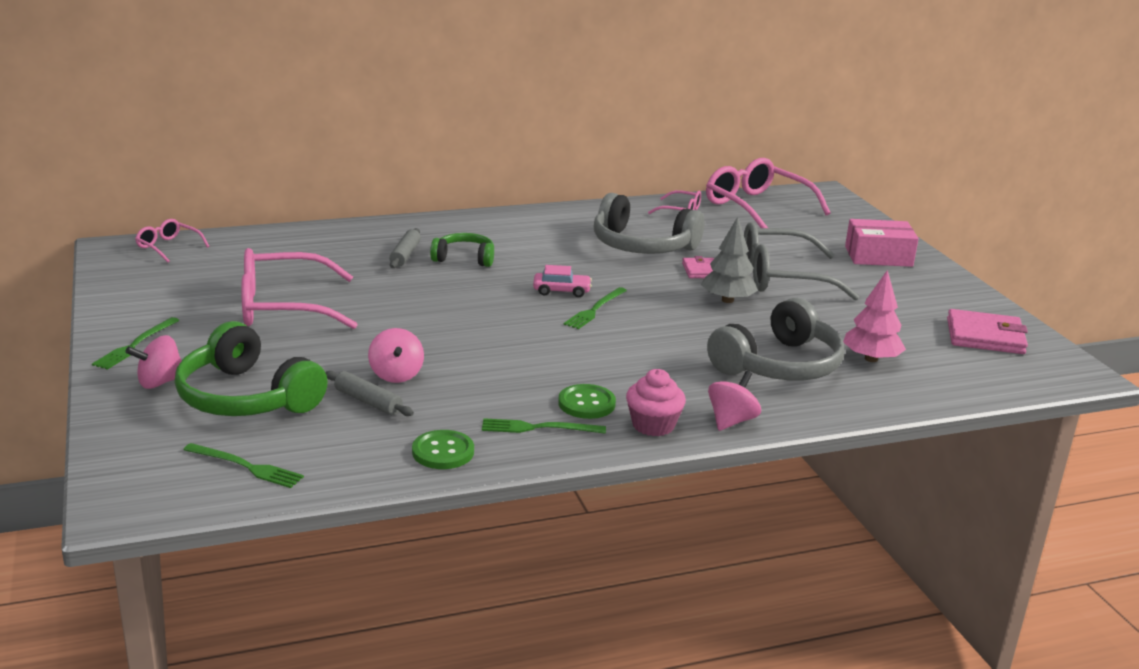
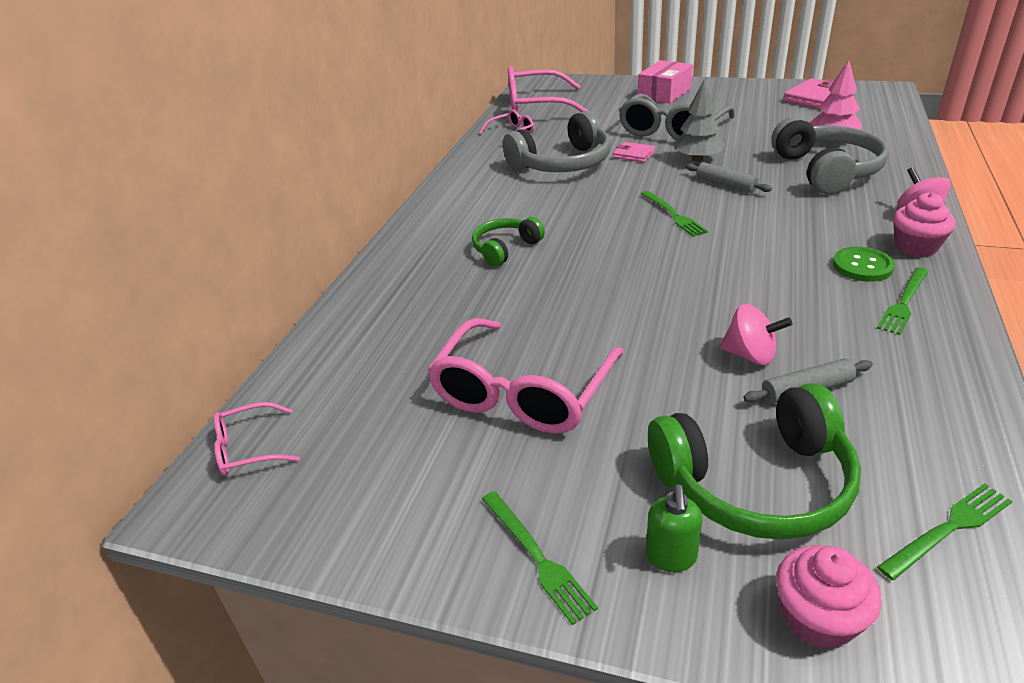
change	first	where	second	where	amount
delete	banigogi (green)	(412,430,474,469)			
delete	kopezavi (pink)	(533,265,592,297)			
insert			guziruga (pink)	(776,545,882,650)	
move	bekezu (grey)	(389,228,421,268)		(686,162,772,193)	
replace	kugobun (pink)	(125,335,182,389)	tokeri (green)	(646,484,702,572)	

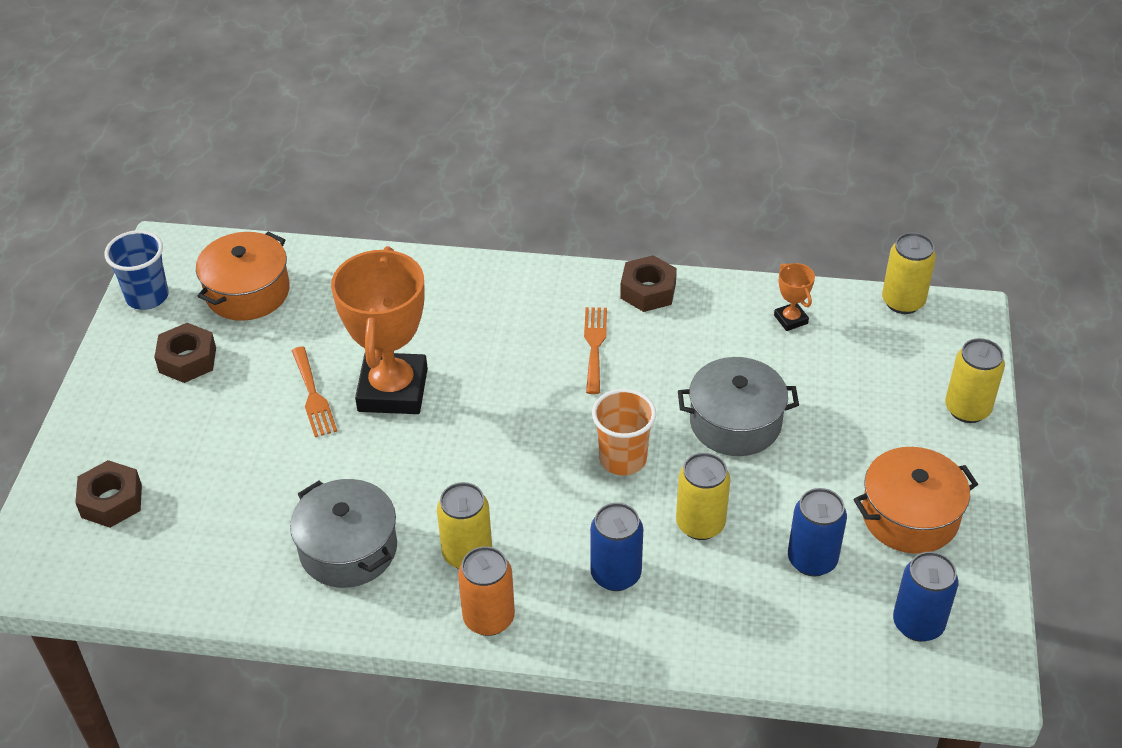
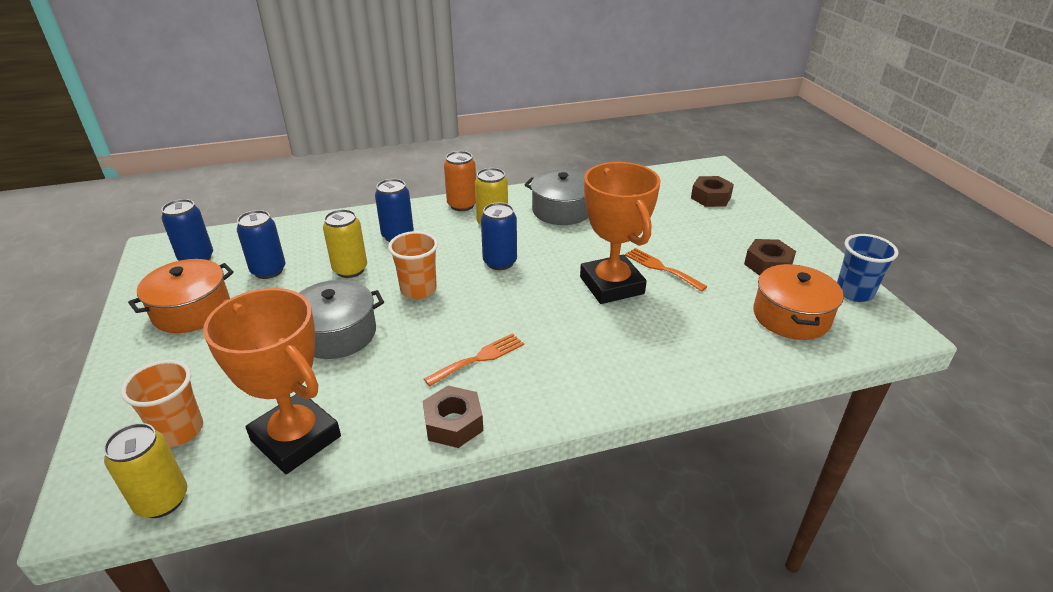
change	first	where	second	where	amount
delete	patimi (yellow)	(945,338,1005,423)			
insert			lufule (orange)	(121,360,203,447)	
insert			patimi (blue)	(481,203,517,270)	
rotate	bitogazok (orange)	(584,307,607,394)		(424,333,524,386)	105 degrees counterclockwise
resize	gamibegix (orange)	(774,263,815,331)		(203,288,341,474)	x2.38

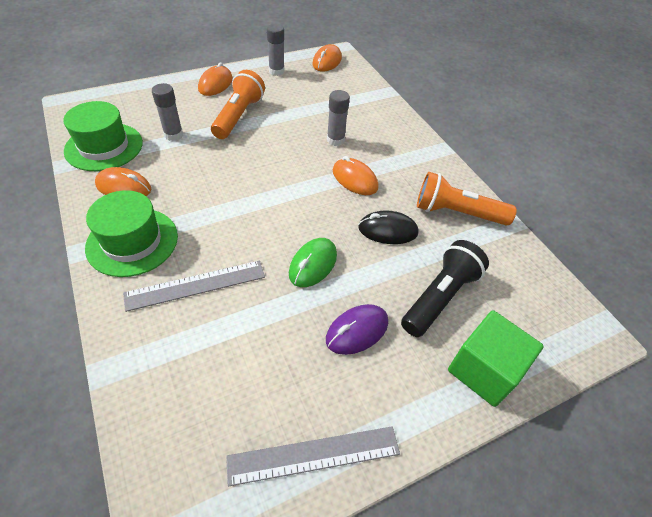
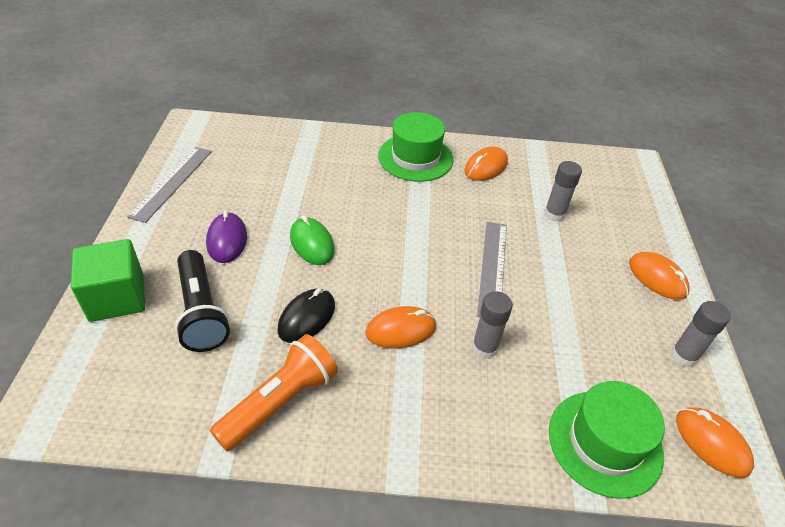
change	first	where	second	where	amount
delete	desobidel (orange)	(211,70,265,139)			
move	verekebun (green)	(63,101,143,171)		(549,381,665,499)	
move	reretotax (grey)	(123,261,265,312)		(477,222,507,317)	

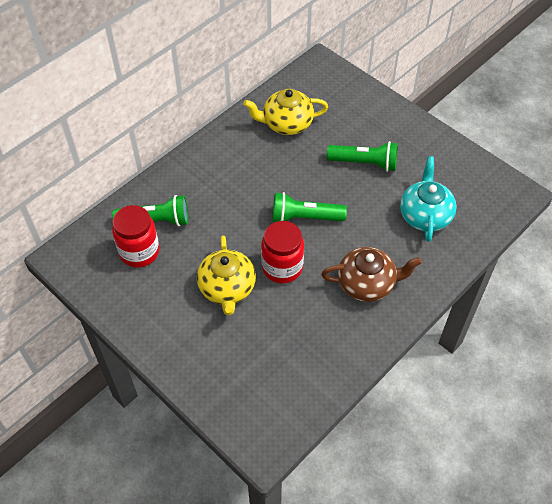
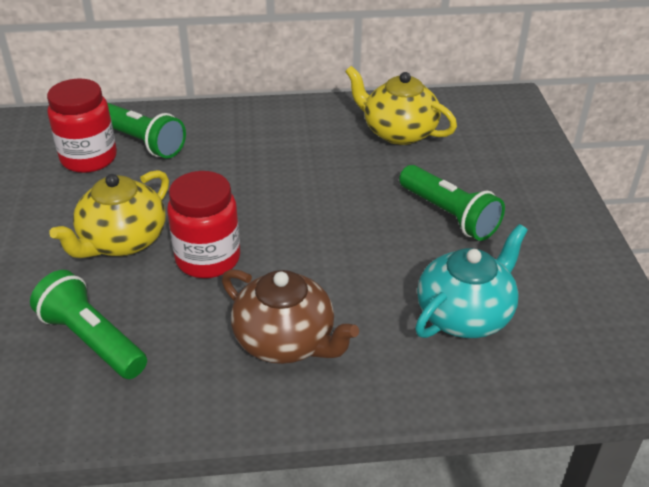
change	first	where	second	where	amount
move	desobidel (green)	(273,192,347,222)		(30,270,147,379)	

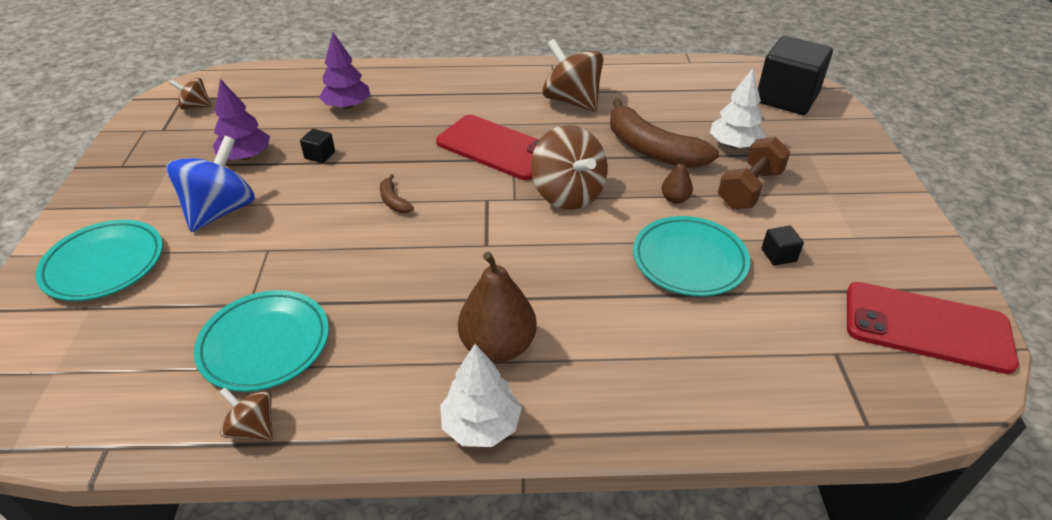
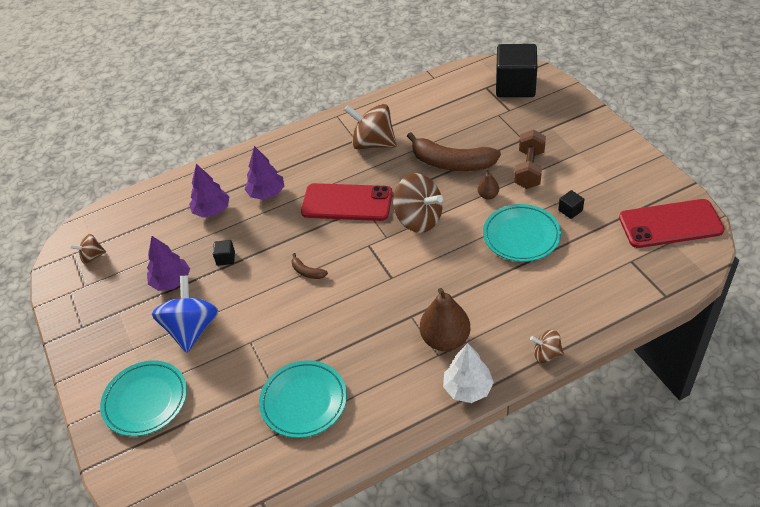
change	first	where	second	where	amount
delete	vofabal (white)	(710,68,765,149)			
insert			vofabal (purple)	(244,146,284,200)	
move	kugobun (brown)	(219,387,273,441)		(530,330,564,363)	

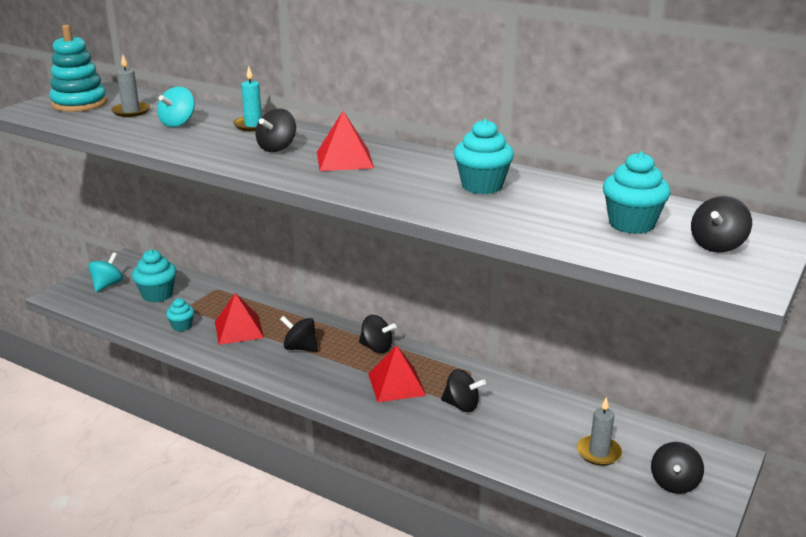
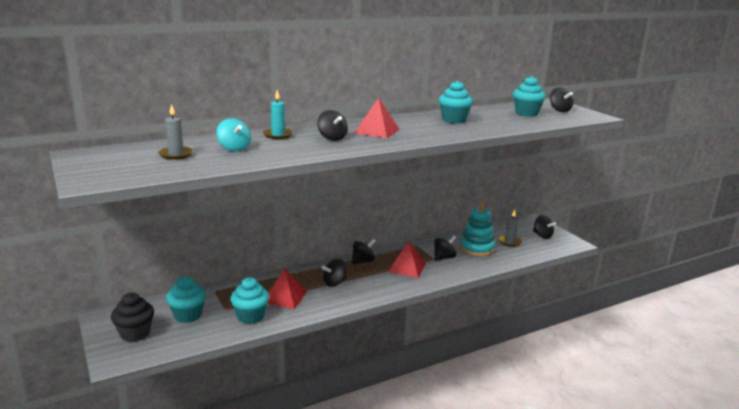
change	first	where	second	where	amount
move	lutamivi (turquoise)	(49,25,107,112)		(460,202,495,256)	
replace	kugobun (turquoise)	(88,252,123,292)	guziruga (black)	(111,292,154,342)	
resize	guziruga (turquoise)	(166,298,194,332)		(230,277,269,324)	x1.67

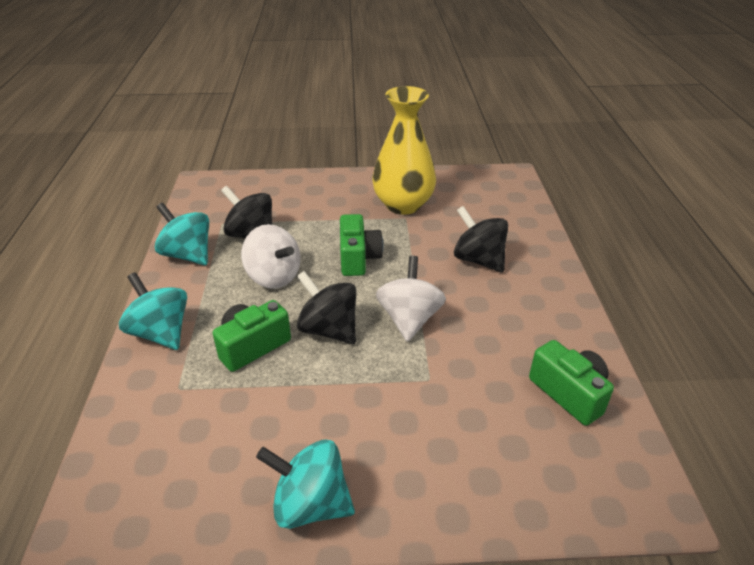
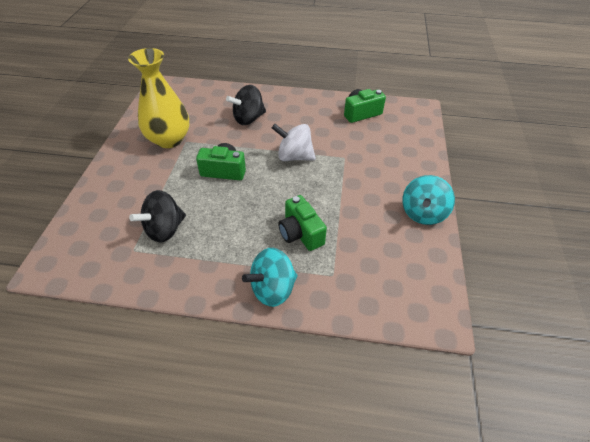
change	first	where	second	where	amount
delete	kugobun (turquoise)	(155,203,209,265)			
delete	kugobun (white)	(241,224,300,289)			
delete	kugobun (black)	(297,271,356,344)			

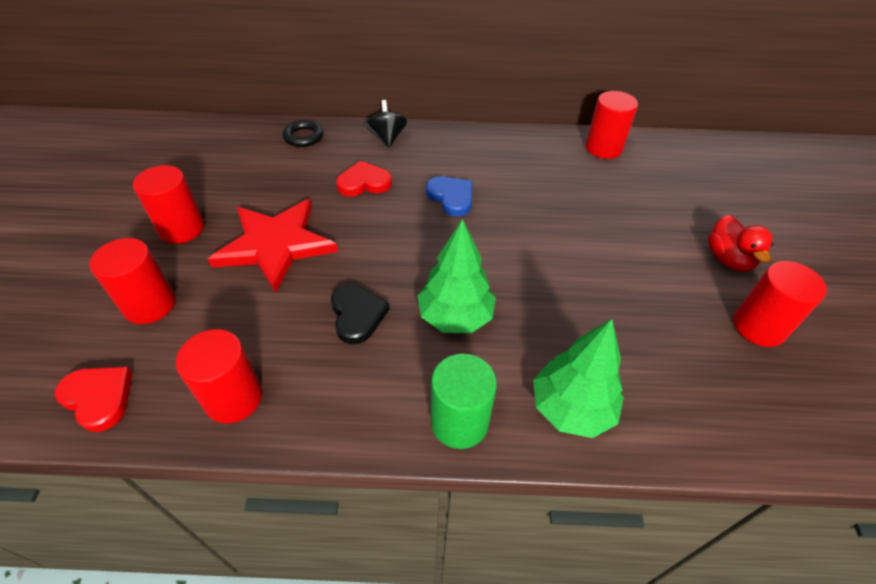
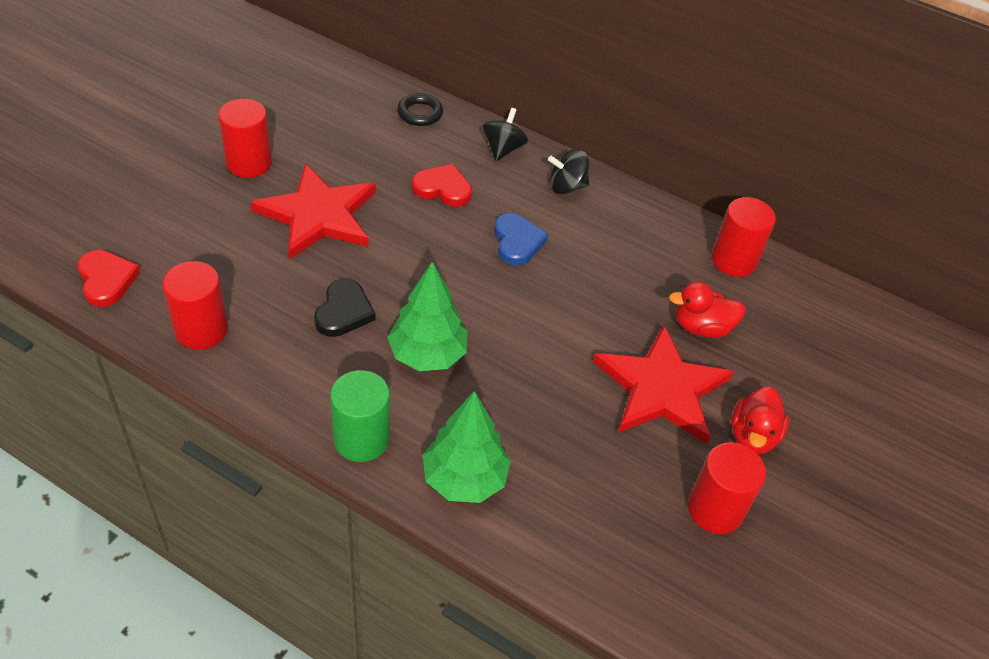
change	first	where	second	where	amount
delete	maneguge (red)	(89,238,175,324)			
insert			kugobun (black)	(548,149,589,194)	
insert			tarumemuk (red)	(593,325,734,444)	
insert			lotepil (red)	(669,281,746,338)	

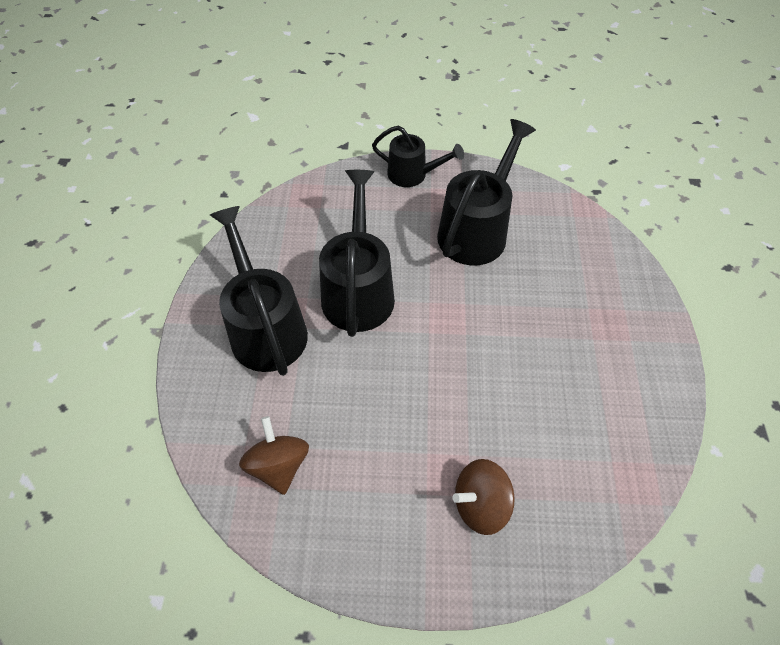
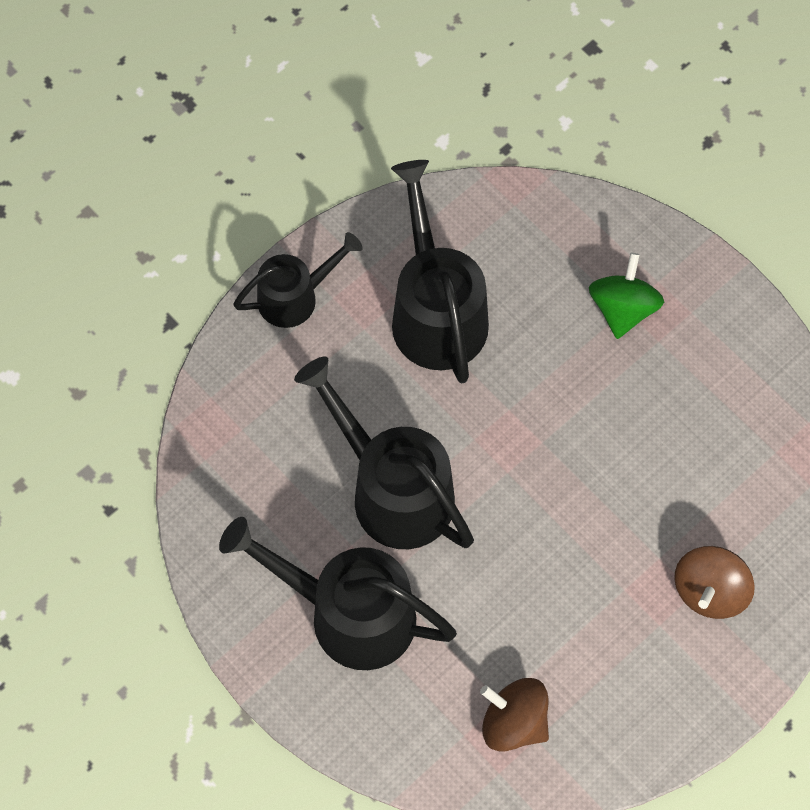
change	first	where	second	where	amount
insert			kugobun (green)	(589,253,664,339)	

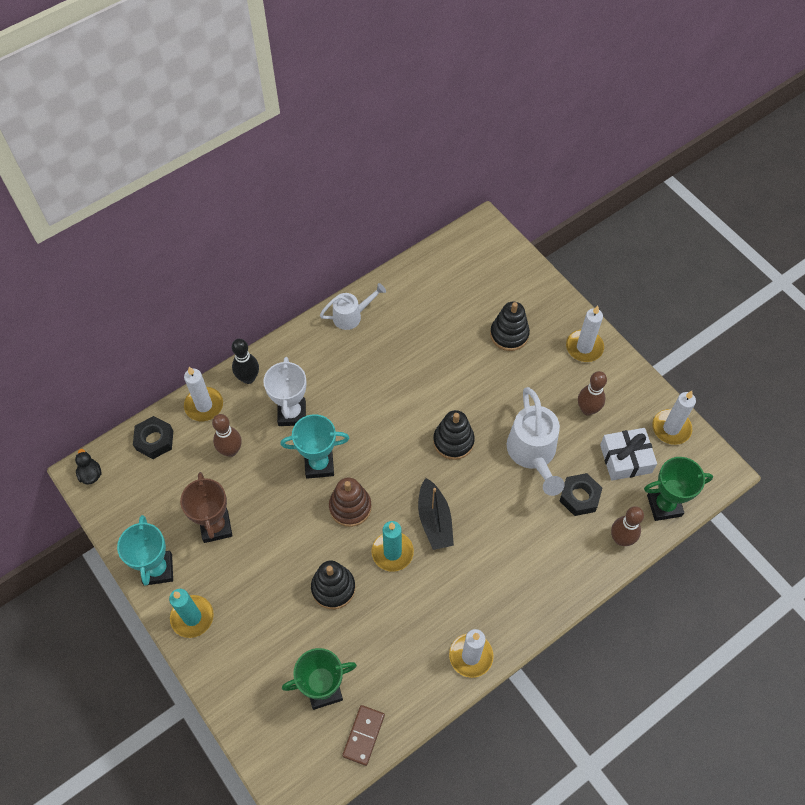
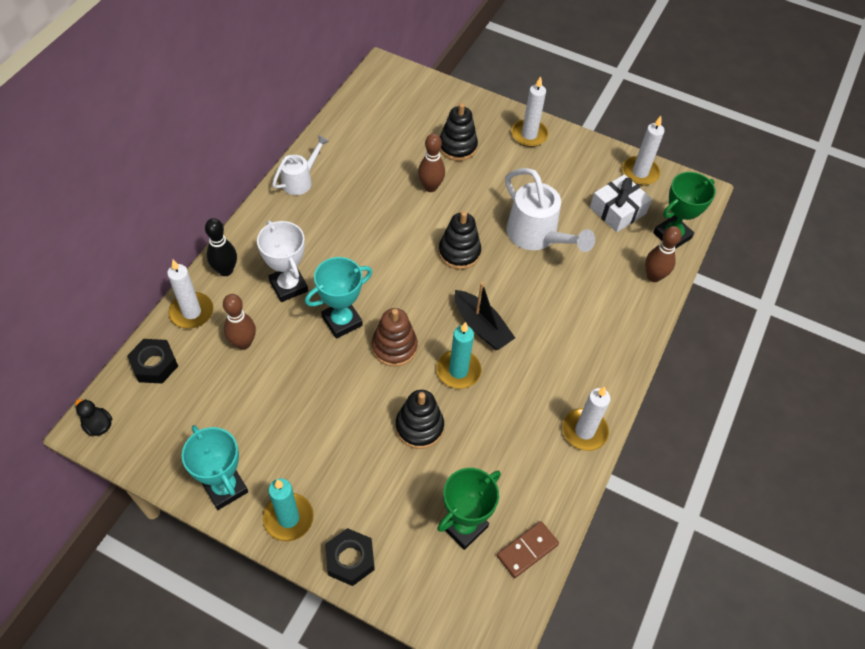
change	first	where	second	where	amount
delete	gamibegix (brown)	(180,472,232,543)			
move	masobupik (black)	(560,473,602,516)		(325,528,375,586)	
move	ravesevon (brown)	(578,371,607,416)		(418,133,445,192)	
rotate	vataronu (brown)	(342,705,385,766)		(497,521,559,578)	60 degrees clockwise

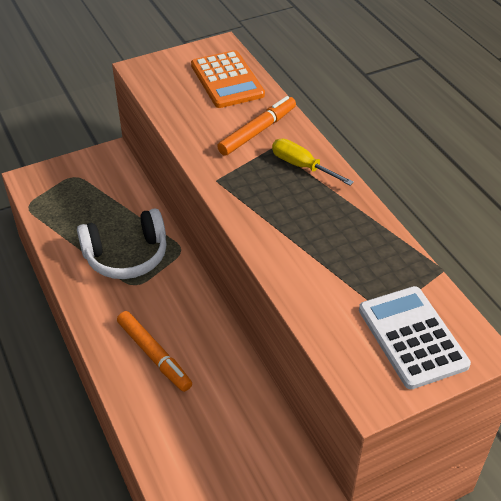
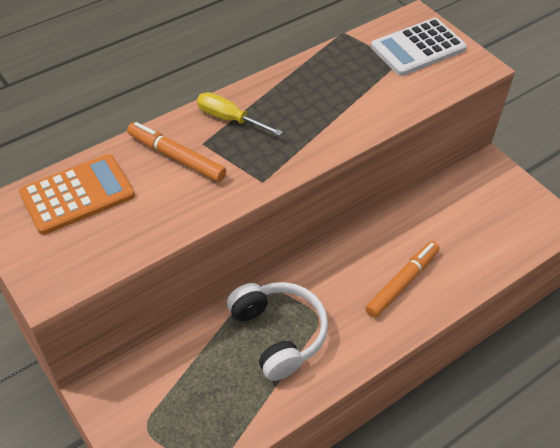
change	first	where	second	where	amount
rotate	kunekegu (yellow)	(272,139,354,185)		(197,92,283,136)	90 degrees clockwise

